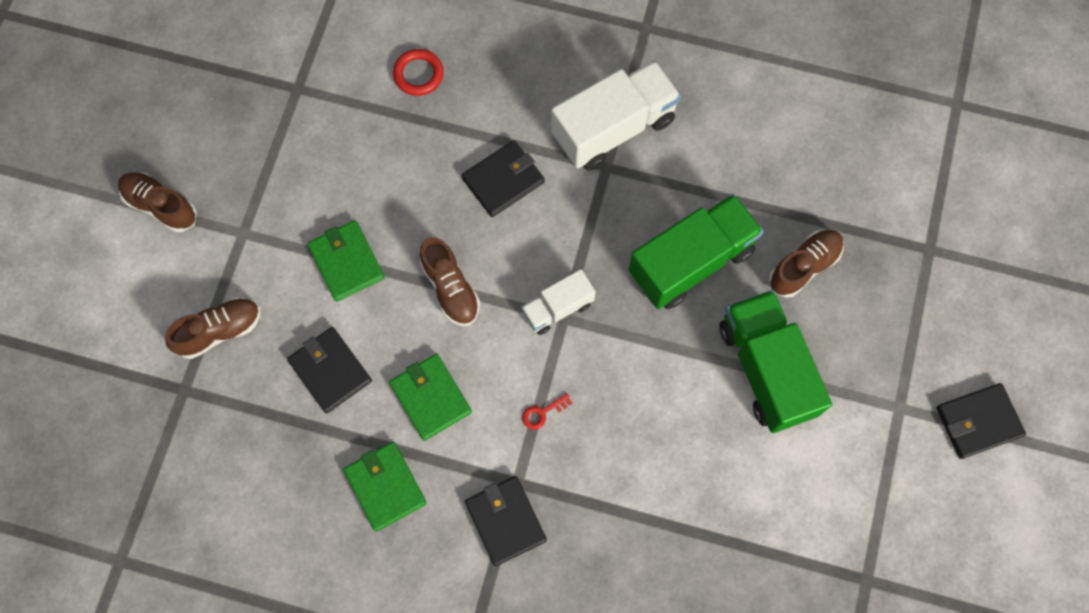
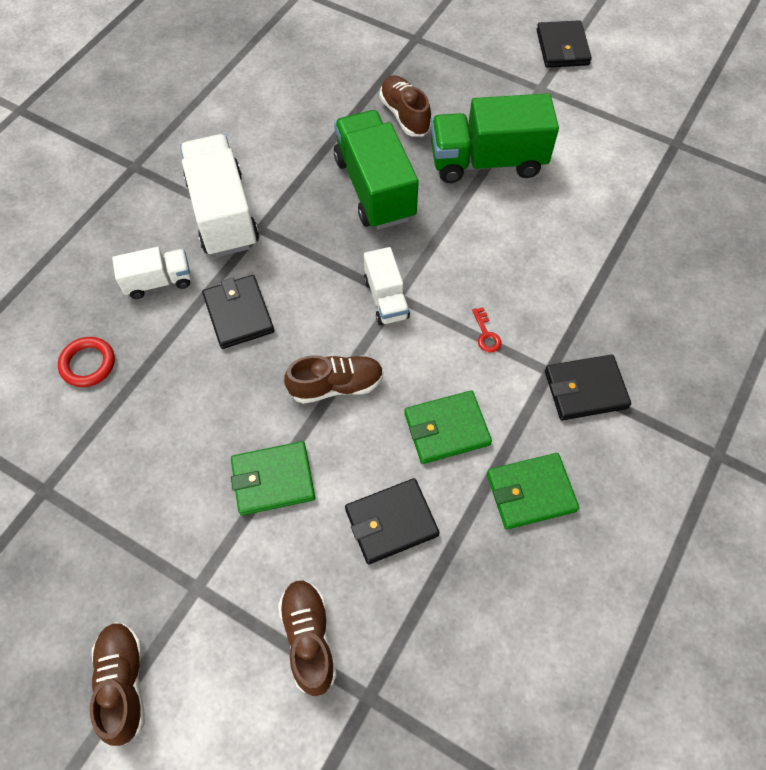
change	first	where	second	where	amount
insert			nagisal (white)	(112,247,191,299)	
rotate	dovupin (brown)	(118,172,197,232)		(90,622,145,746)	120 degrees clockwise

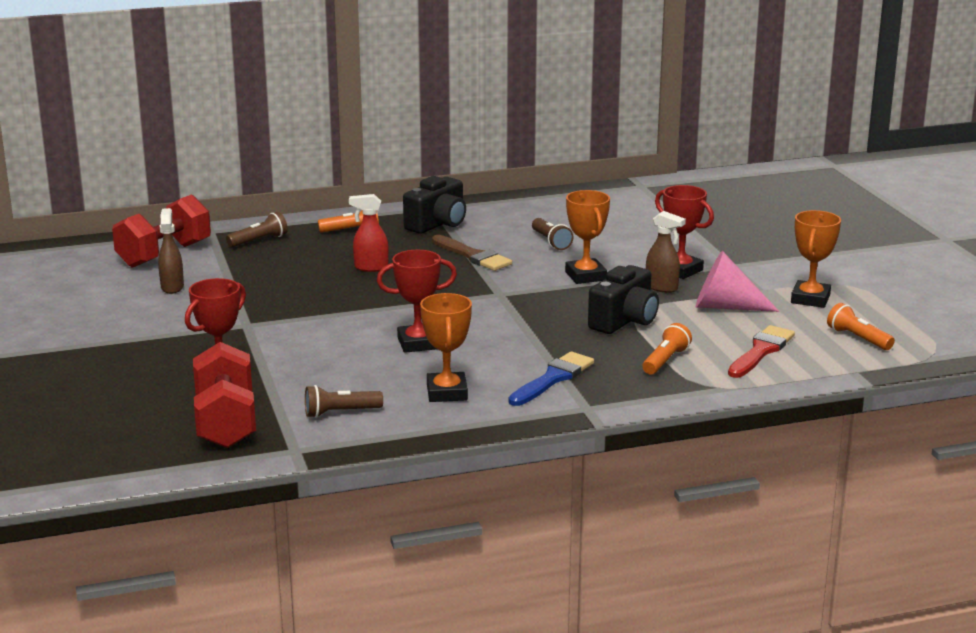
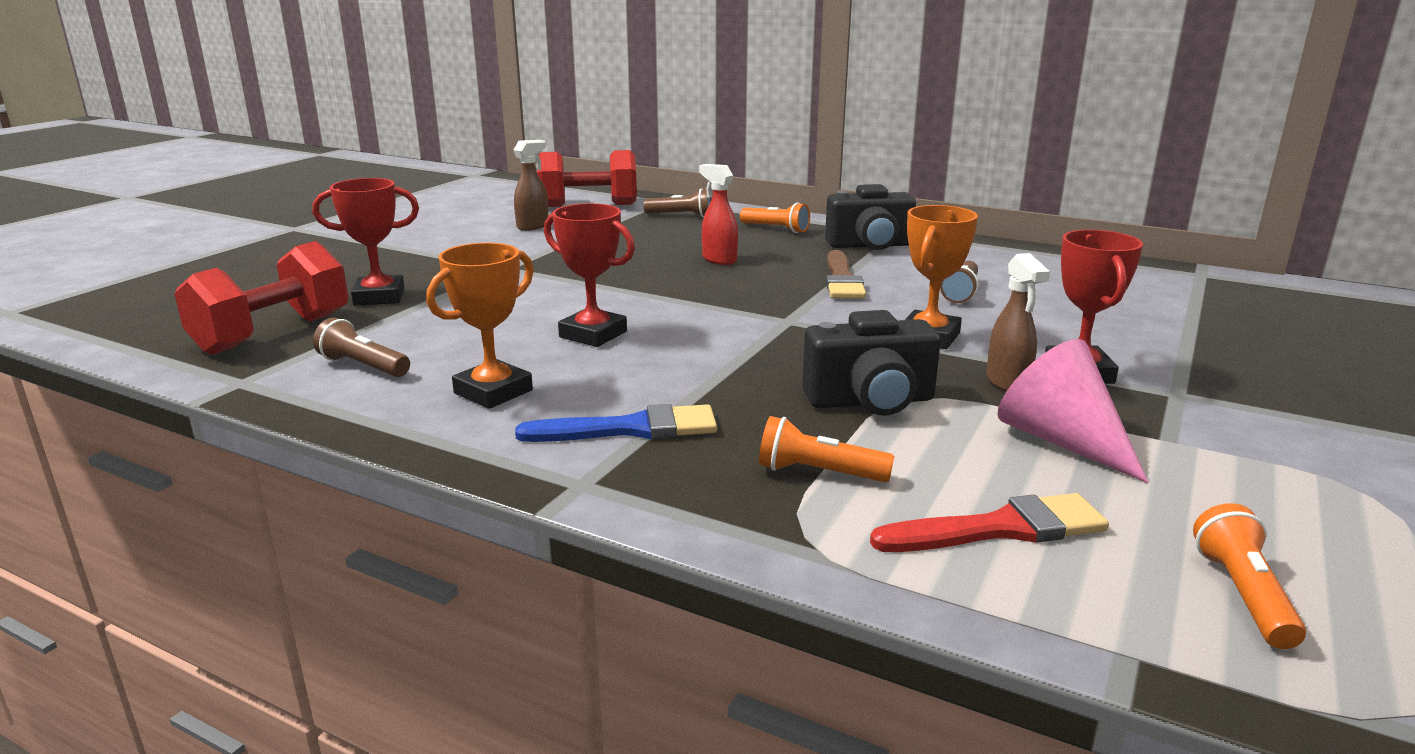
change	first	where	second	where	amount
delete	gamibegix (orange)	(791,210,841,308)			
rotate	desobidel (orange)	(642,323,692,375)		(759,416,895,482)	150 degrees counterclockwise

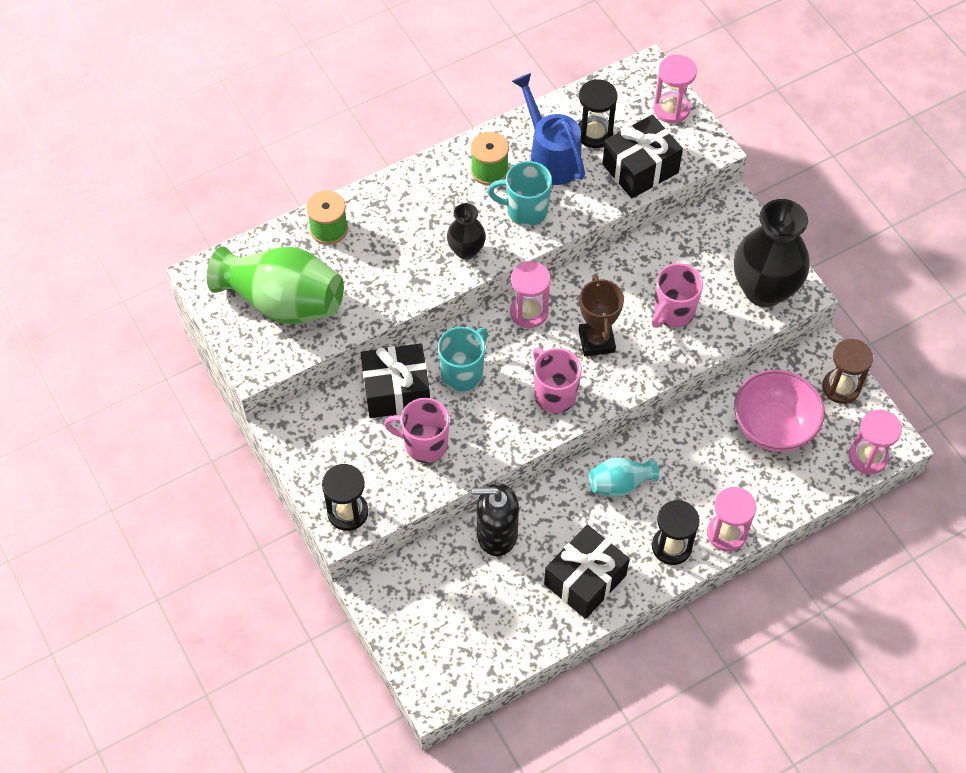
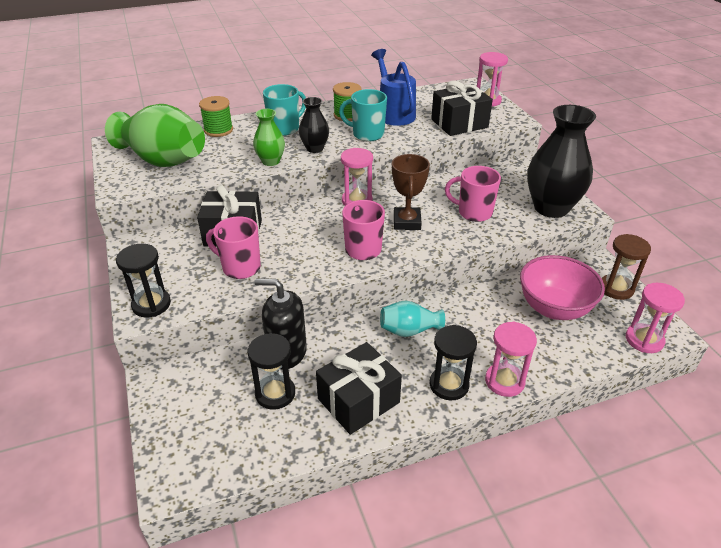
change	first	where	second	where	amount
insert			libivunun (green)	(253,109,285,166)	
move	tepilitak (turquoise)	(437,327,488,391)		(263,84,306,136)	
move	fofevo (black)	(578,79,618,148)		(248,333,295,410)	
rotate	tepilitak (pink)	(652,263,703,328)		(445,166,501,222)	60 degrees clockwise

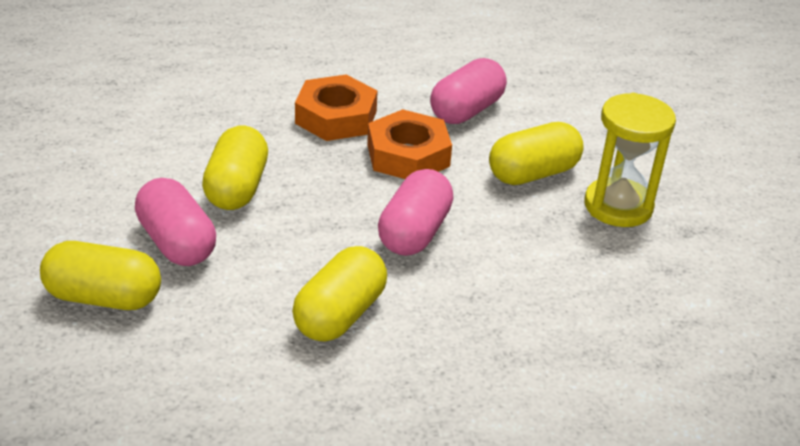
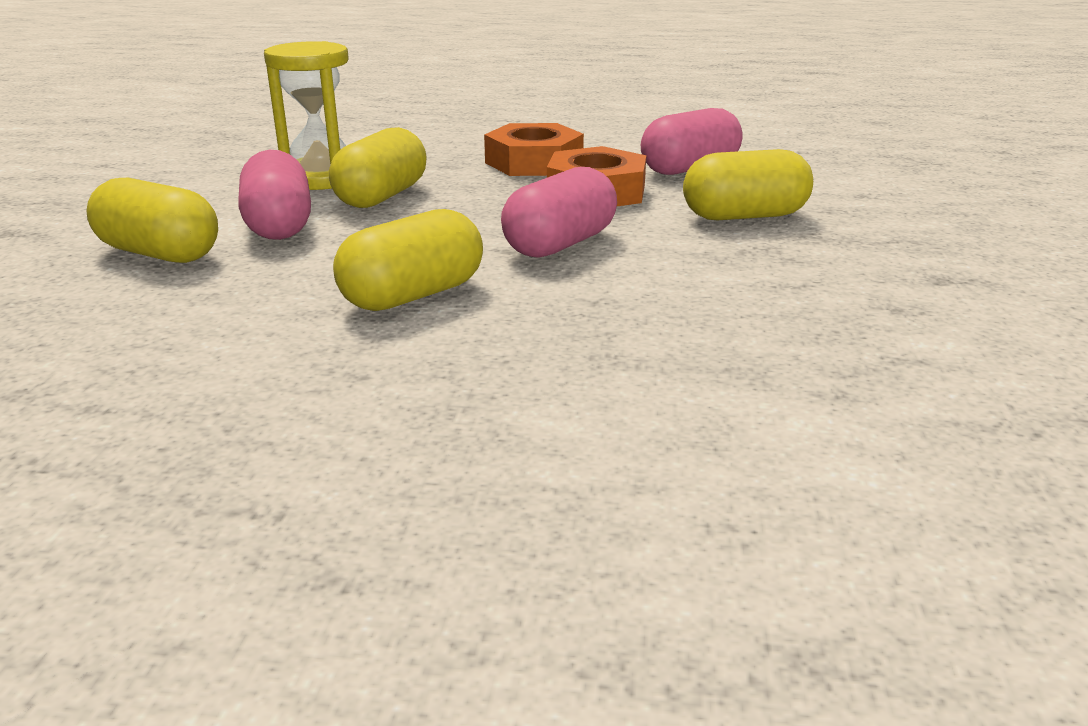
change	first	where	second	where	amount
move	fofevo (yellow)	(585,93,676,227)		(264,41,349,190)	

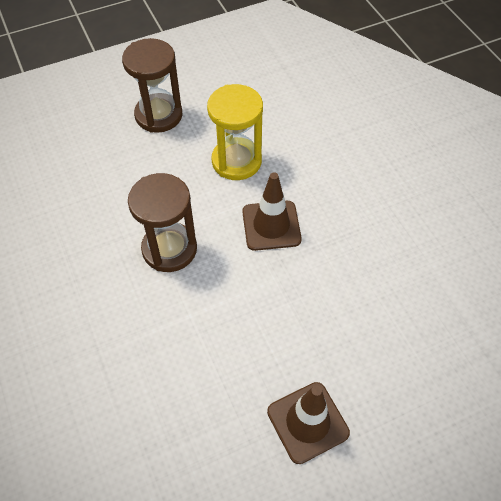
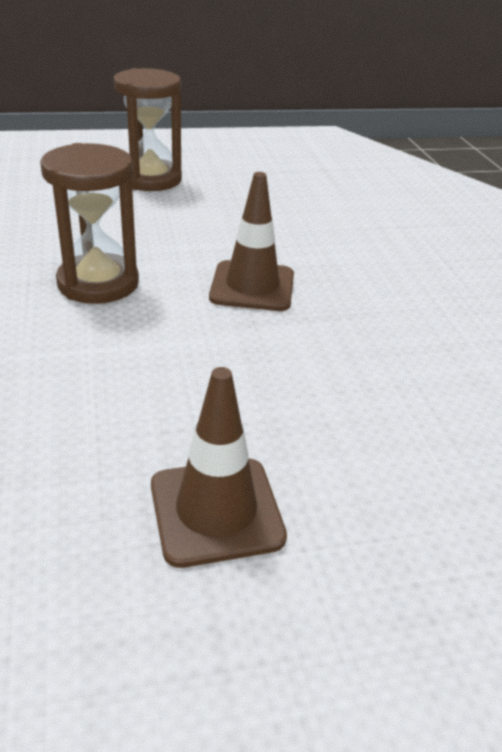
change	first	where	second	where	amount
delete	fofevo (yellow)	(207,84,263,180)			

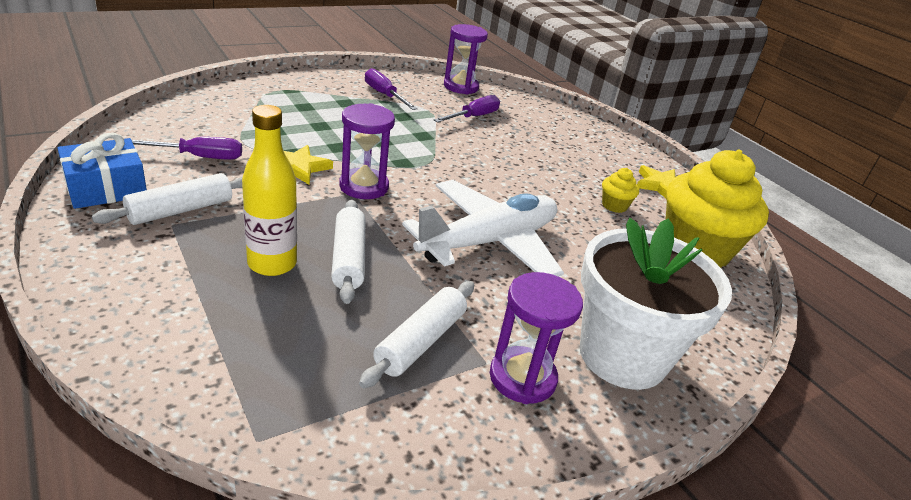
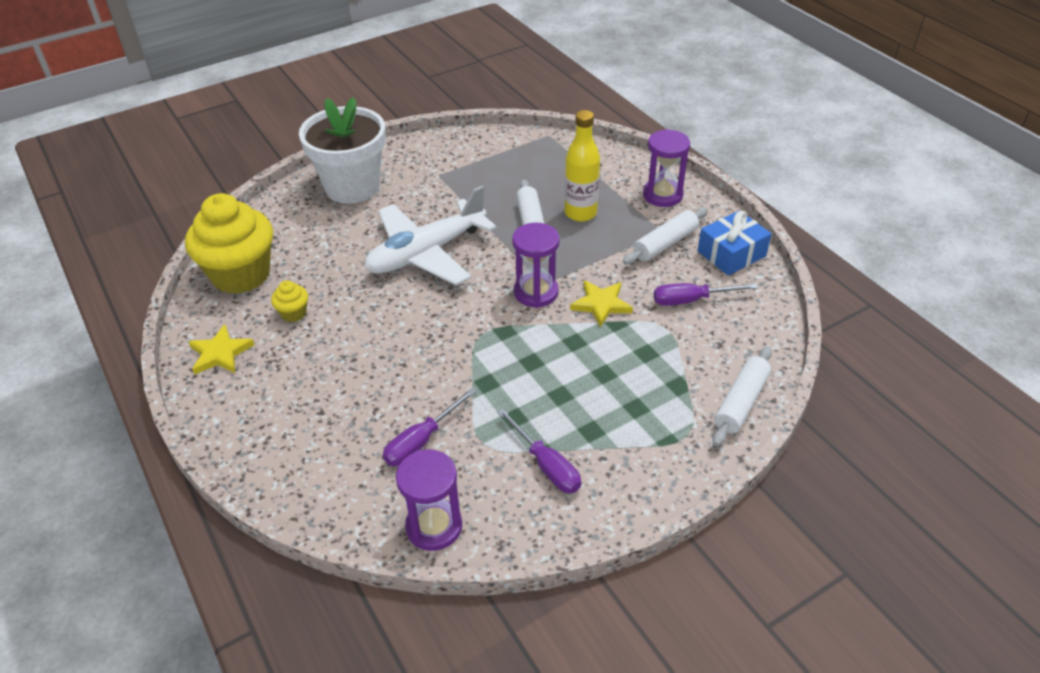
change	first	where	second	where	amount
move	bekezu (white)	(359,281,474,388)		(712,346,772,446)	
move	fofevo (purple)	(490,272,583,404)		(643,129,690,207)	

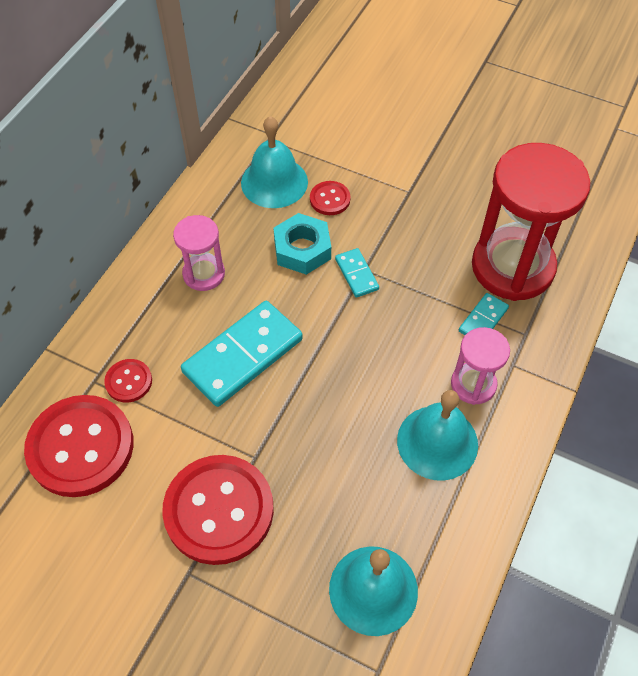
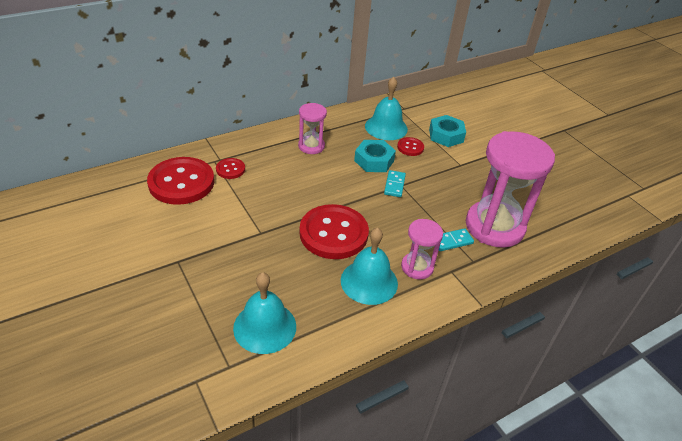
change	first	where	second	where	amount
delete	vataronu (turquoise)	(181,301,303,407)			
insert			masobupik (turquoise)	(429,115,466,147)	
move	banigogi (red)	(162,455,274,565)		(299,204,369,259)	
recolor	fofevo (red)	(472,143,590,301)	fofevo (pink)	(466,131,555,248)	

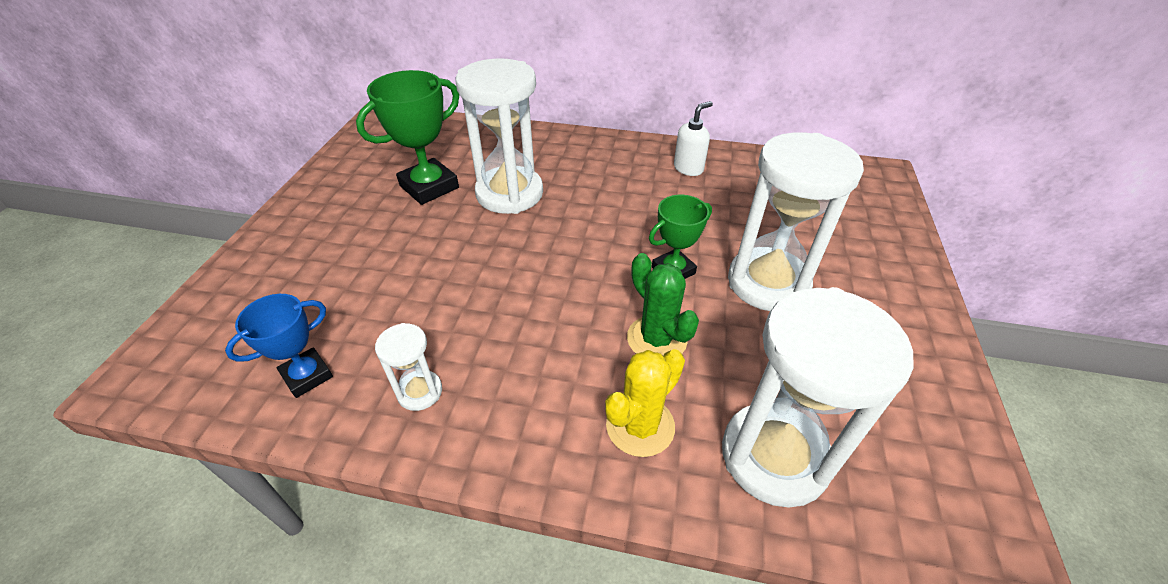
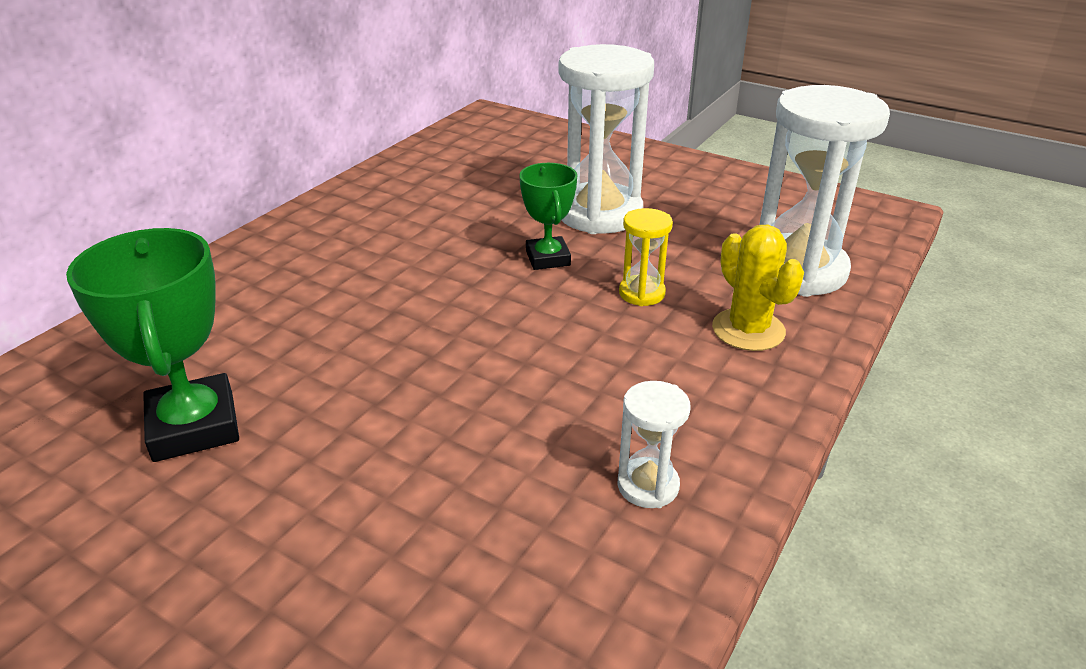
change	first	where	second	where	amount
delete	gamibegix (blue)	(225,294,333,398)			
delete	fofevo (white)	(456,58,543,214)			
delete	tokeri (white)	(674,101,713,176)			
replace	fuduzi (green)	(627,253,699,356)	fofevo (yellow)	(619,208,673,306)	

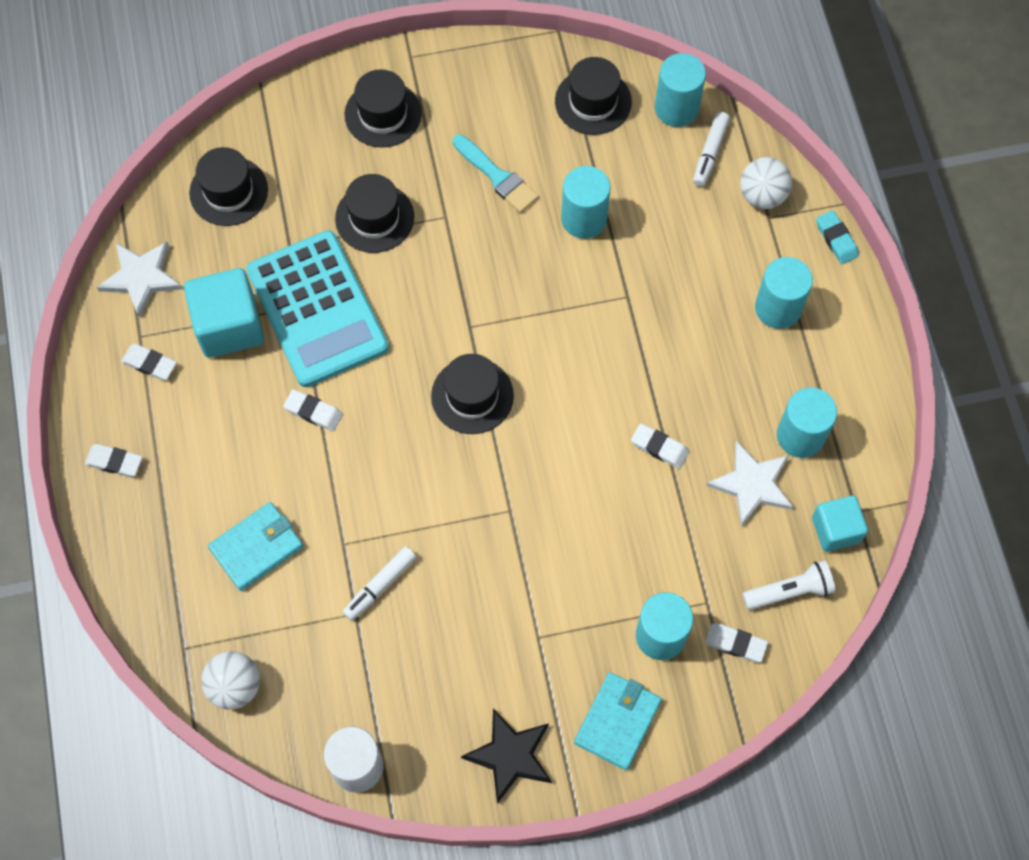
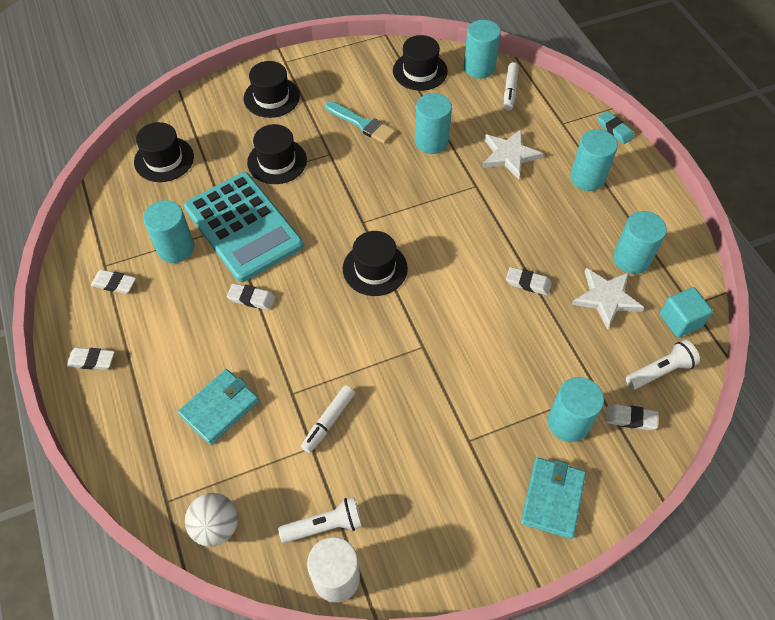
change	first	where	second	where	amount
delete	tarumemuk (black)	(461,708,552,804)			
delete	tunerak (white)	(740,157,792,209)			
insert			desobidel (white)	(278,497,362,543)	
move	tarumemuk (white)	(97,241,183,318)		(482,129,543,180)	
replace	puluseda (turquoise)	(184,268,264,358)	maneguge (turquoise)	(143,200,194,263)	

